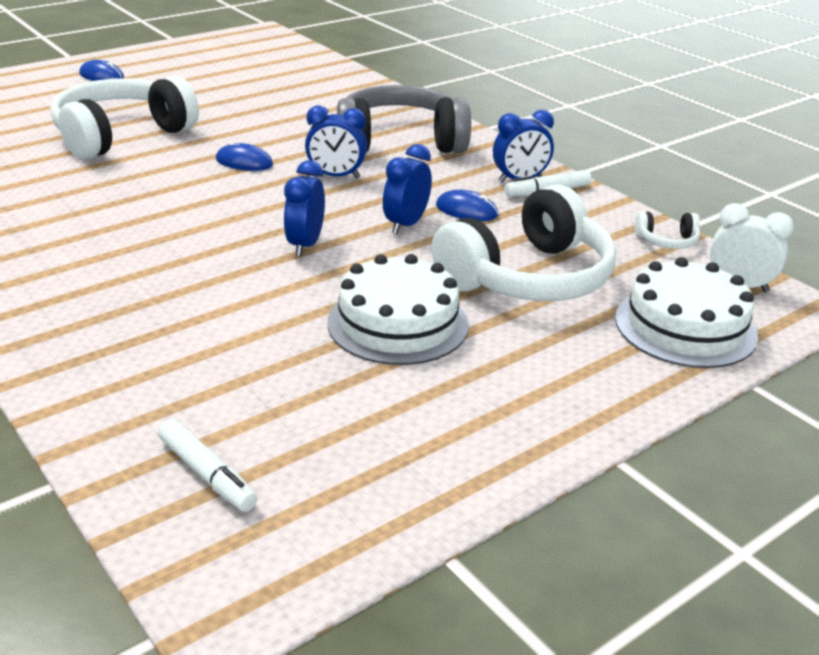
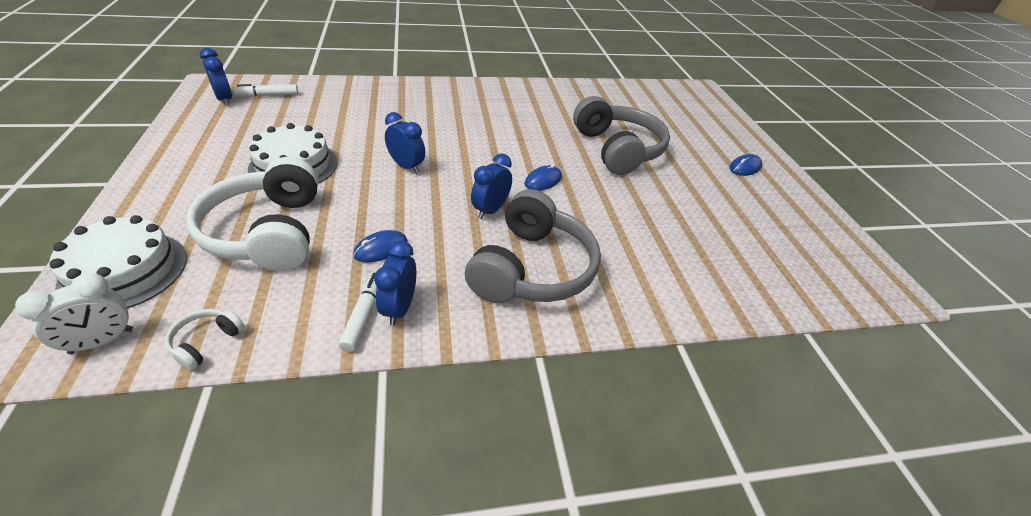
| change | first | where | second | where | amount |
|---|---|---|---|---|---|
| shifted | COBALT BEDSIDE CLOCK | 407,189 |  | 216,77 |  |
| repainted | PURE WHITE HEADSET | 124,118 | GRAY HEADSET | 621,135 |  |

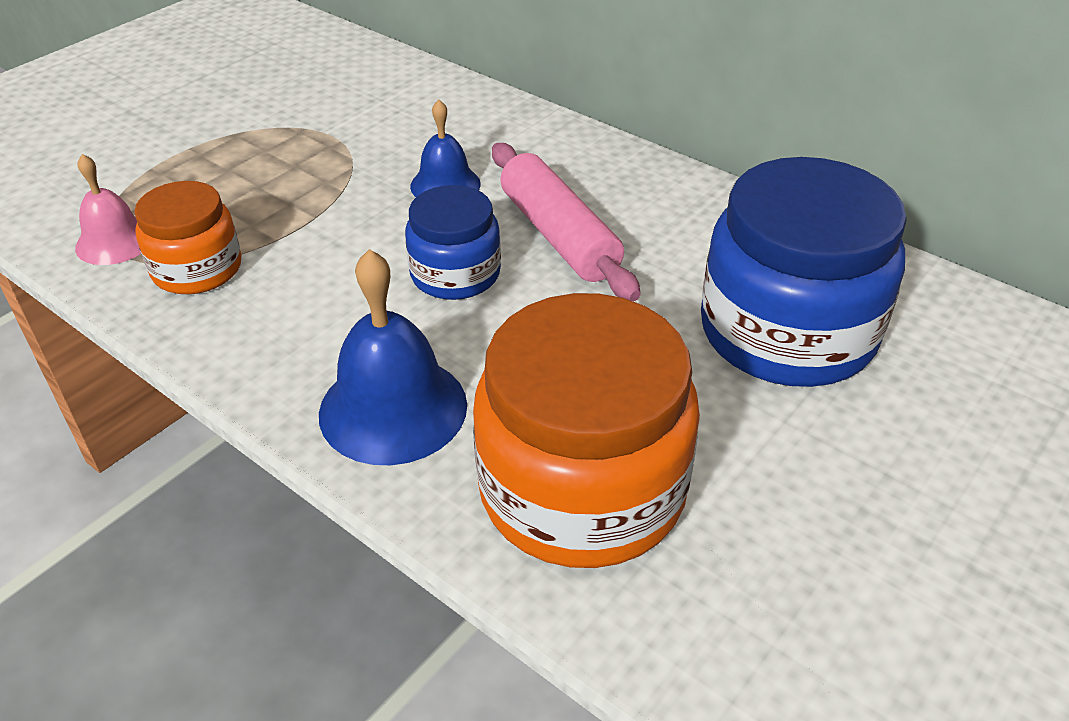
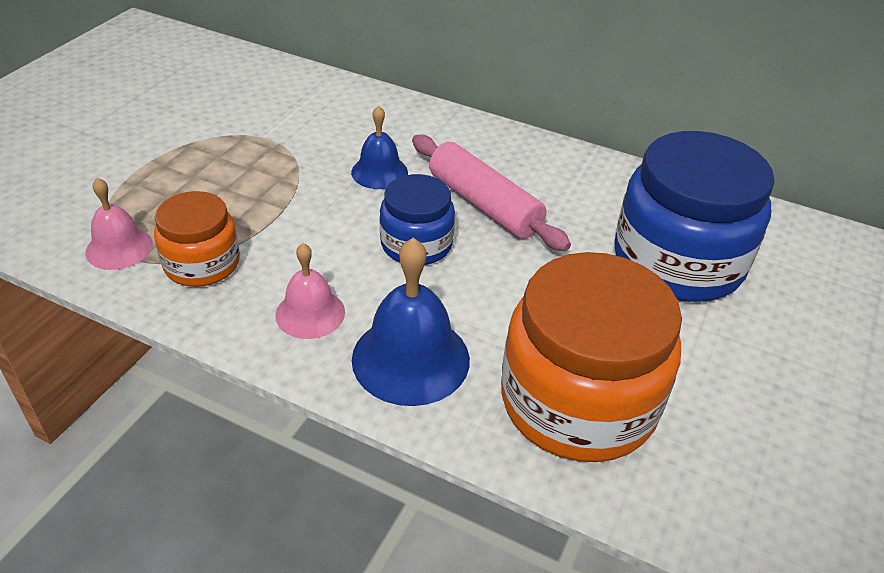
| change | first | where | second | where | amount |
|---|---|---|---|---|---|
| new |  |  | PINK SCHOOL BELL | 310,291 |  |

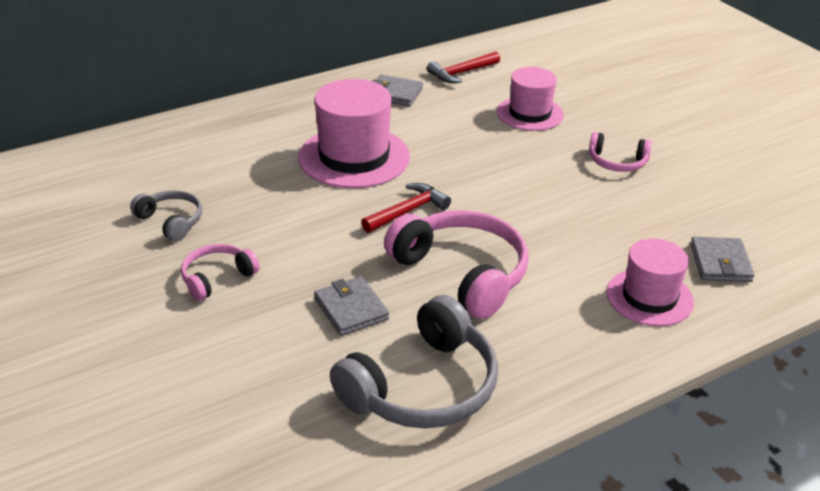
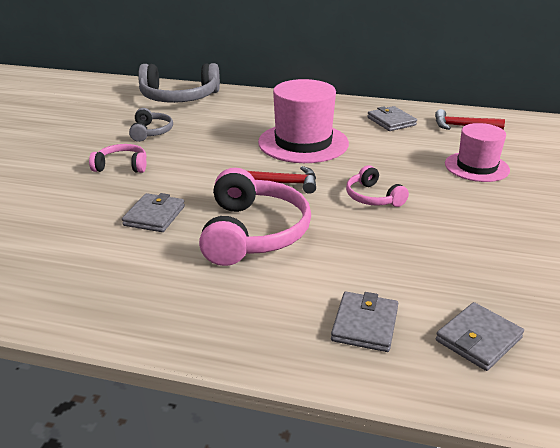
| change | first | where | second | where | amount |
|---|---|---|---|---|---|
| shifted | GRAY HEADSET | 414,362 |  | 179,83 |  |
| swapped | PINK TOP HAT | 650,282 | GRAY CARD WALLET | 364,322 |  |
| shifted | PINK HEADSET | 620,152 |  | 377,186 |  |

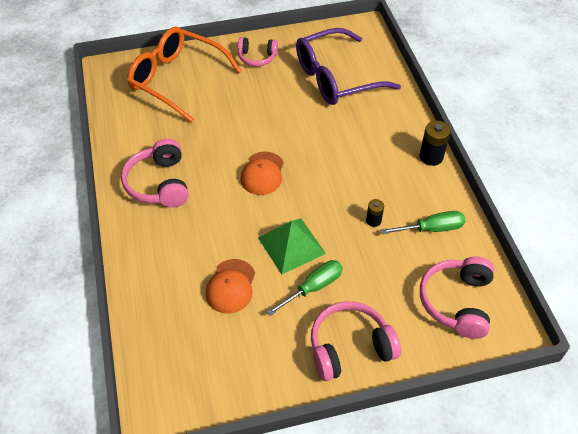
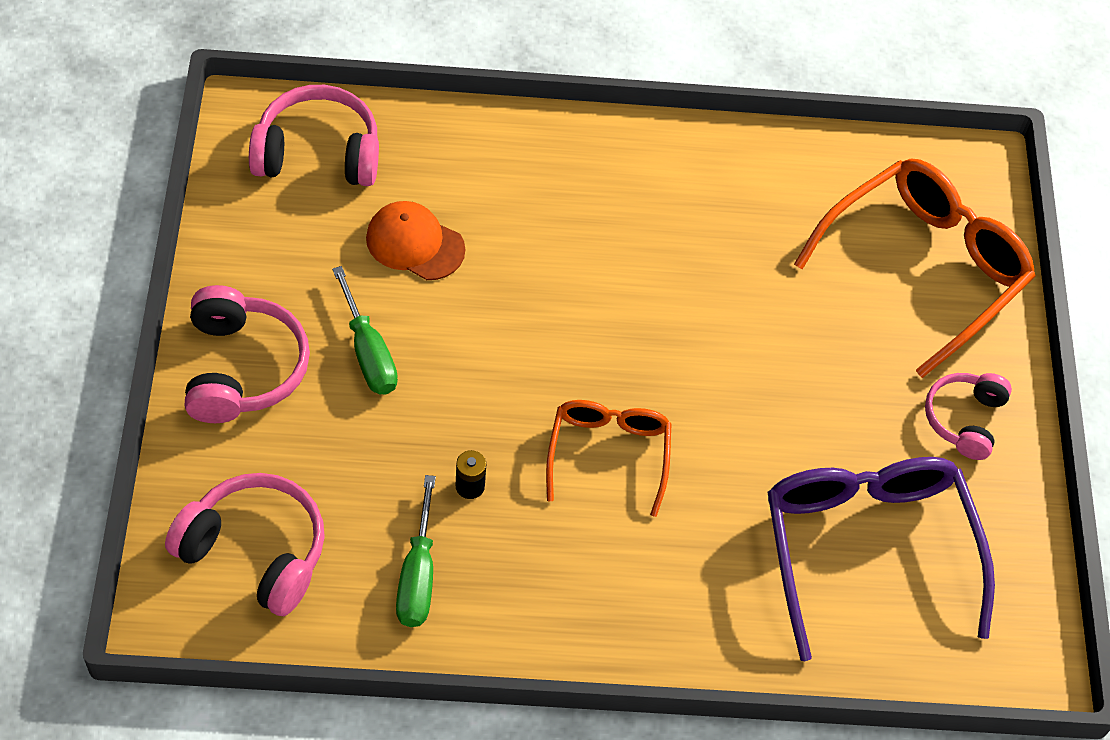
| change | first | where | second | where | amount |
|---|---|---|---|---|---|
| shifted | PINK HEADSET | 154,173 |  | 314,135 |  |
| new |  |  | ORANGE-COLOURED SPECTACLES | 609,458 |  |
| gone | ORANGE-COLOURED CAP | 262,173 |  |  |  |
| gone | GREEN SOLID PYRAMID | 292,246 |  |  |  |
| gone | BLACK BATTERY | 435,143 |  |  |  |

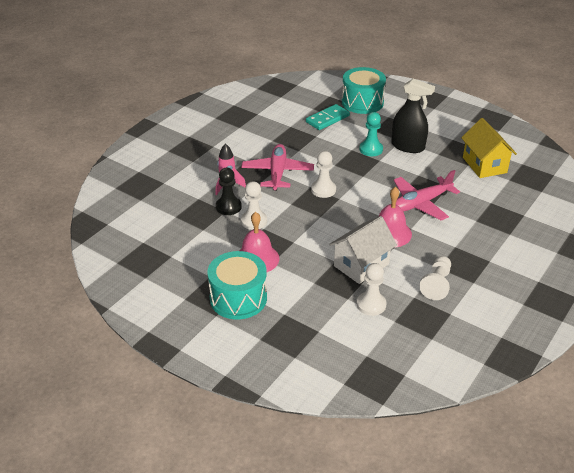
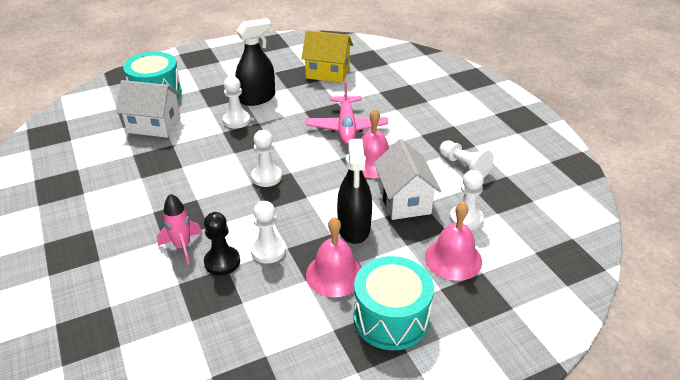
| change | first | where | second | where | amount |
|---|---|---|---|---|---|
| swapped | TURQUOISE DOMINO PIECE | 328,117 | PURE WHITE TOY HOUSE | 148,109 |  |
| repainted | TURQUOISE CHESS PAWN | 371,134 | PURE WHITE CHESS PAWN | 236,102 |  |
| new |  |  | BLACK SPRAY CLEANER | 354,191 |  |
| new |  |  | PINK SCHOOL BELL | 453,241 |  |
| gone | PINK PLANE | 277,167 |  |  |  |

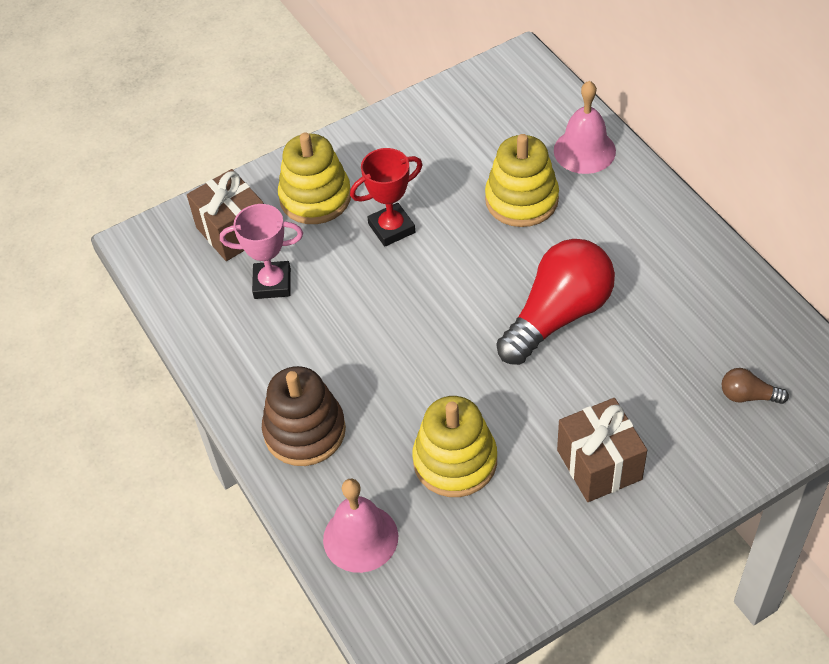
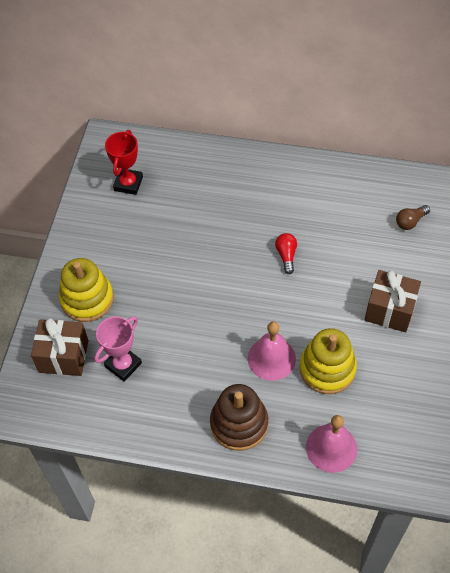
| change | first | where | second | where | amount |
|---|---|---|---|---|---|
| shifted | CRIMSON PRIZE CUP | 386,197 |  | 124,162 |  |
| shifted | PINK SCHOOL BELL | 585,127 |  | 272,351 |  |
| scaled | CRIMSON LIGHT BULB | 555,302 |  | 286,253 | x0.43 |
| gone | BRIGHT YELLOW STACKING TOY | 522,180 |  |  |  |

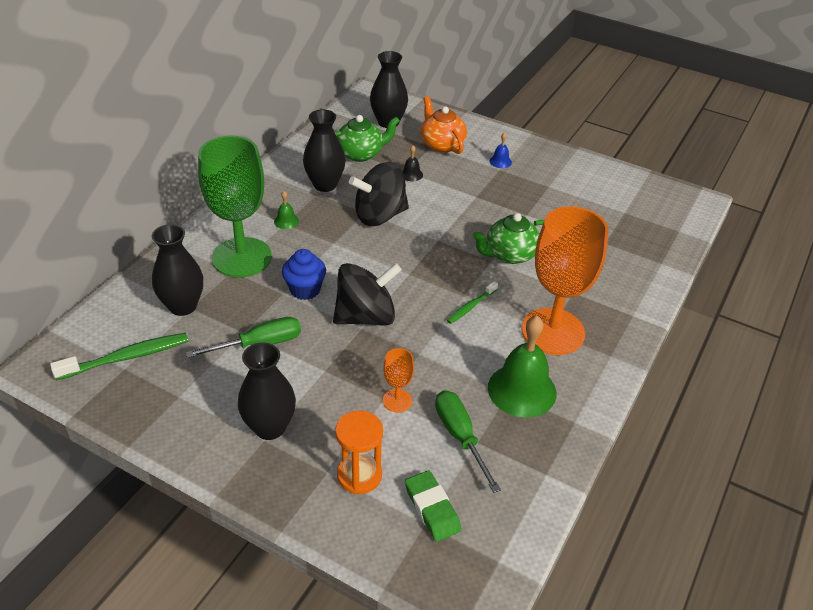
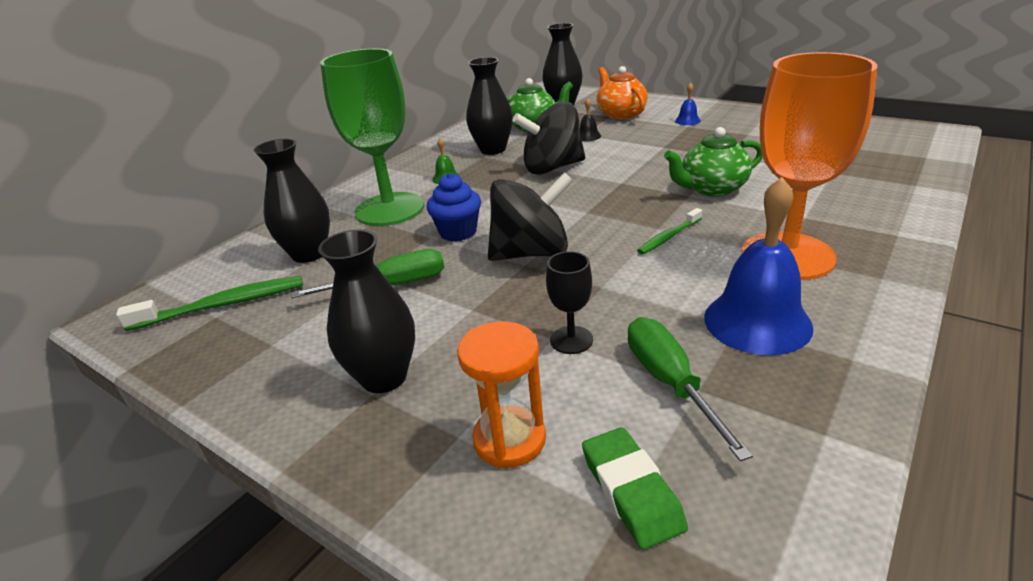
| change | first | where | second | where | amount |
|---|---|---|---|---|---|
| repainted | ORANGE-COLOURED WINE GLASS | 398,380 | BLACK WINE GLASS | 569,302 |  |
| repainted | GREEN SCHOOL BELL | 522,367 | COBALT SCHOOL BELL | 758,266 |  |

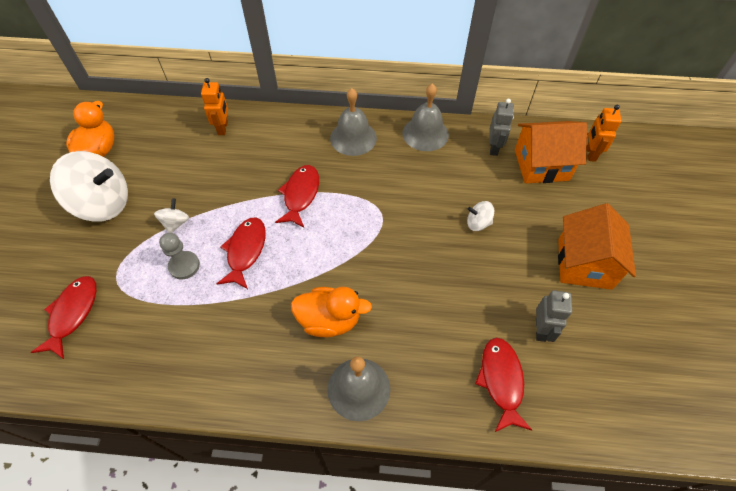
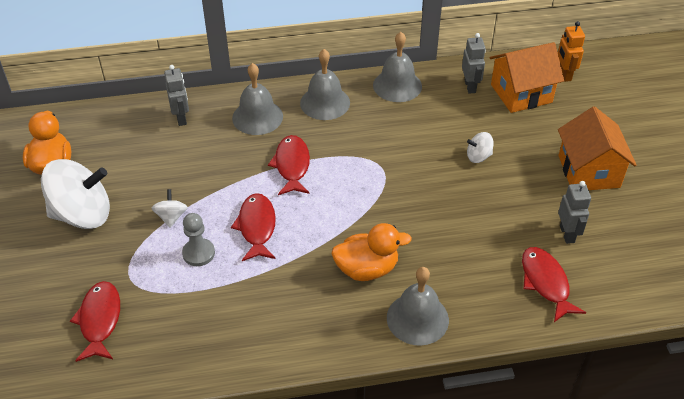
| change | first | where | second | where | amount |
|---|---|---|---|---|---|
| repainted | ORANGE-COLOURED ROBOT FIGURE | 214,106 | GRAY ROBOT FIGURE | 176,95 |  |
| new |  |  | GRAY SCHOOL BELL | 257,99 |  |

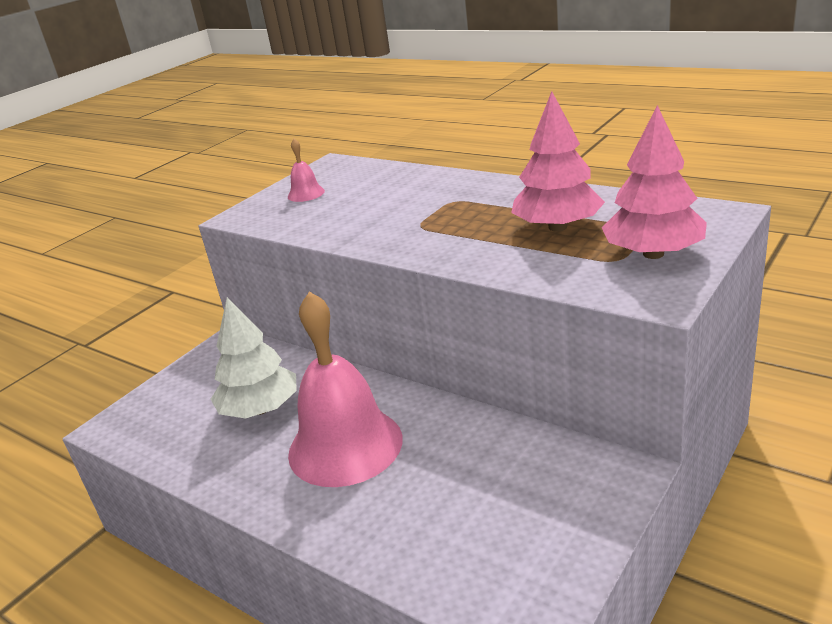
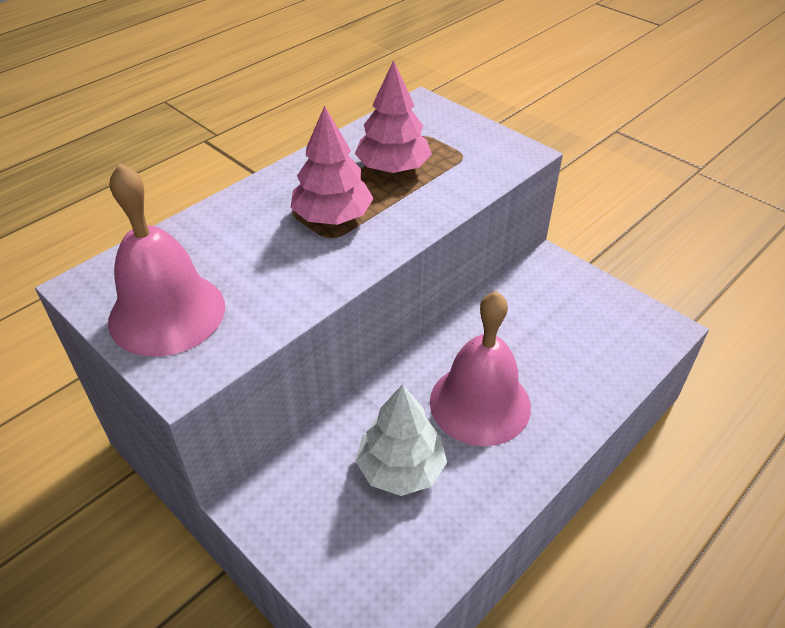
| change | first | where | second | where | amount |
|---|---|---|---|---|---|
| scaled | PINK SCHOOL BELL | 306,170 |  | 166,260 | x2.43 |
| shifted | PINK TREE | 654,182 |  | 332,165 |  |

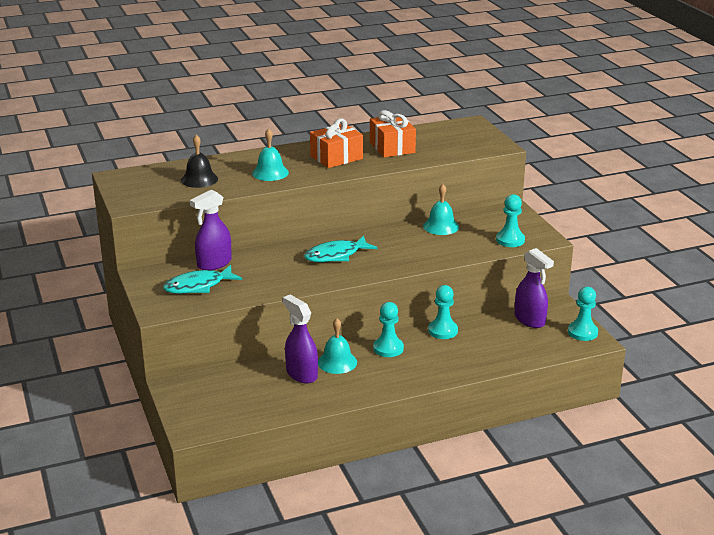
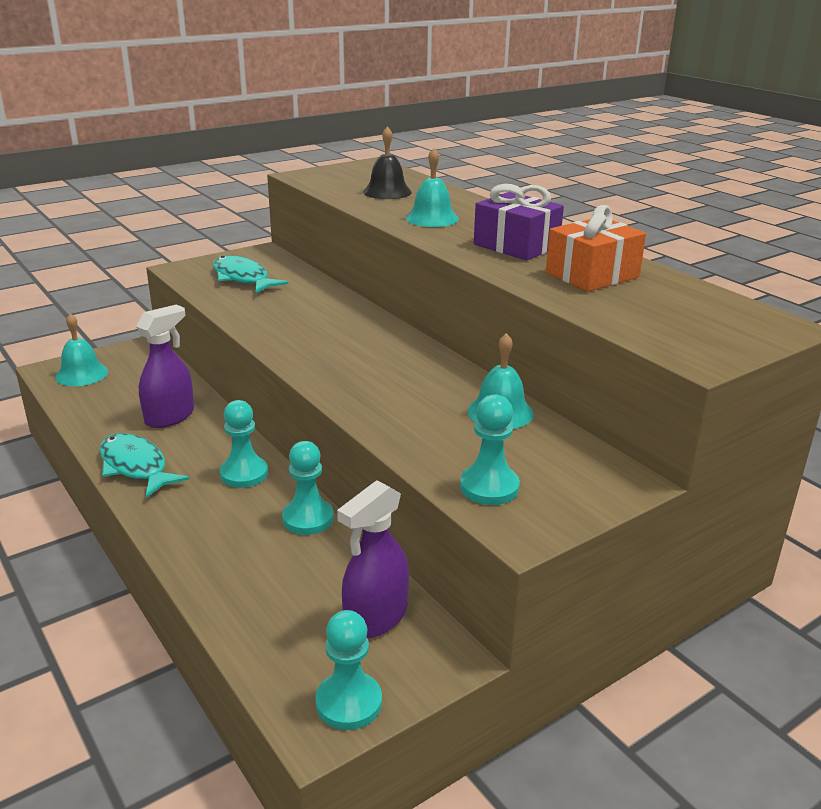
| change | first | where | second | where | amount |
|---|---|---|---|---|---|
| shifted | TURQUOISE SCHOOL BELL | 337,346 |  | 81,350 |  |
| shifted | TURQUOISE FISH | 340,248 |  | 144,465 |  |
| repainted | ORANGE-COLOURED PRESENT | 336,143 | VIOLET PRESENT | 519,222 |  |
| gone | VIOLET SPRAY CLEANER | 211,229 |  |  |  |

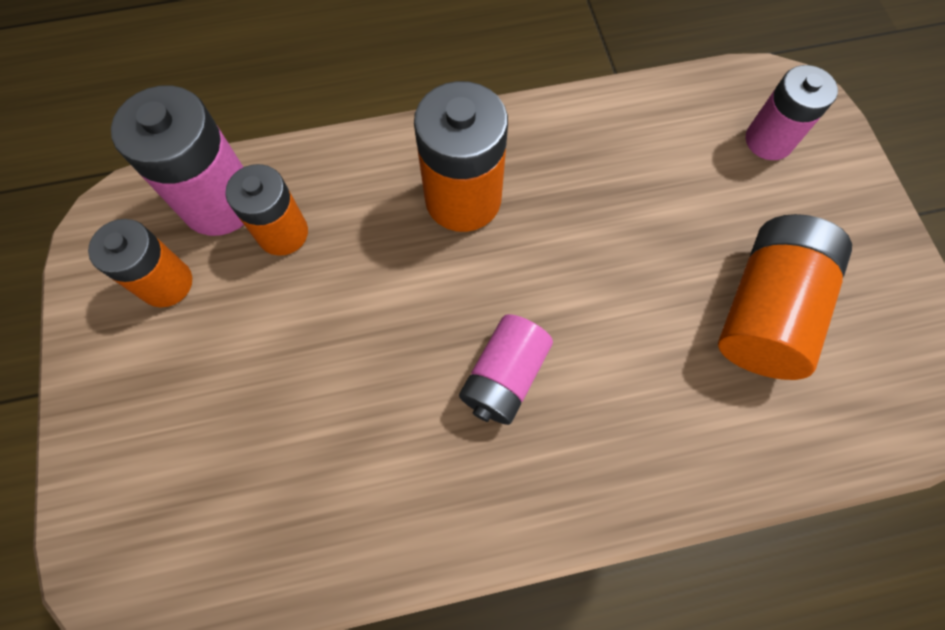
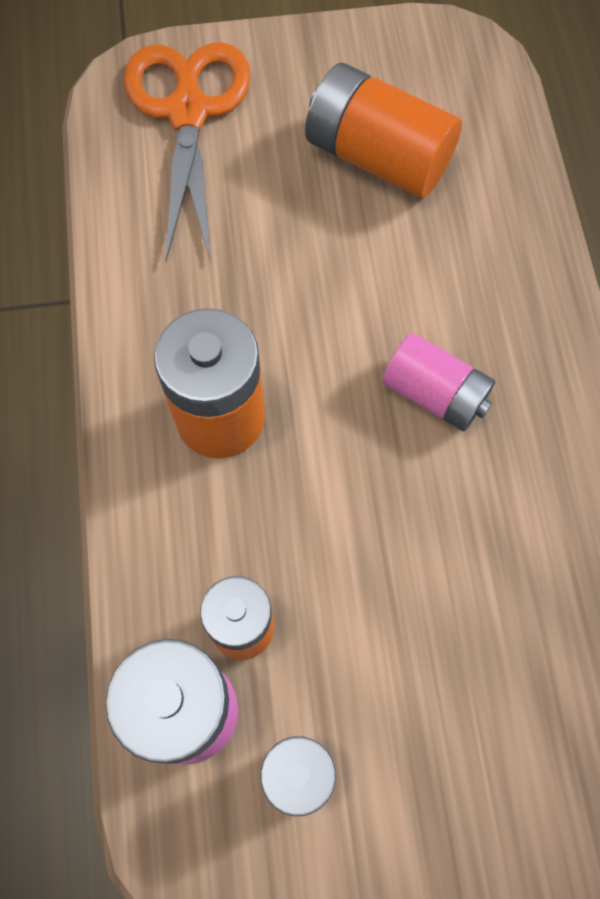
| change | first | where | second | where | amount |
|---|---|---|---|---|---|
| swapped | PINK BATTERY | 792,112 | ORANGE-COLOURED SCISSORS | 187,152 |  |

